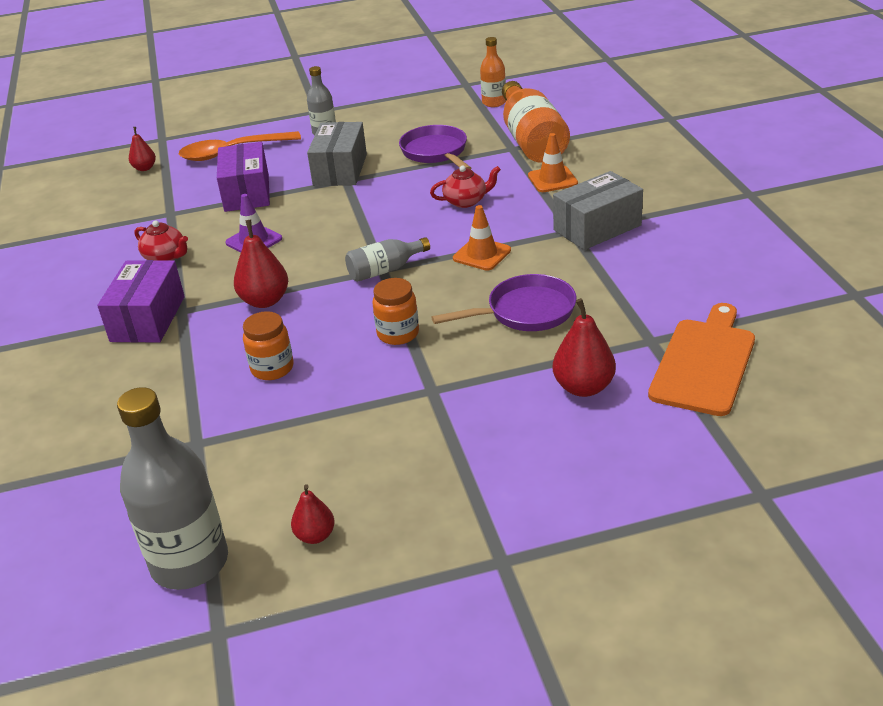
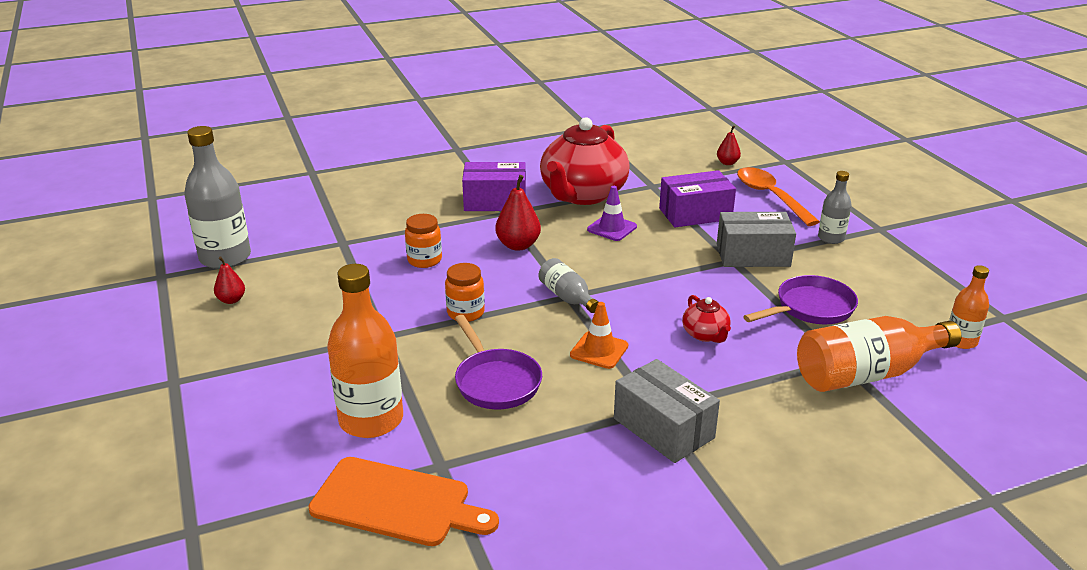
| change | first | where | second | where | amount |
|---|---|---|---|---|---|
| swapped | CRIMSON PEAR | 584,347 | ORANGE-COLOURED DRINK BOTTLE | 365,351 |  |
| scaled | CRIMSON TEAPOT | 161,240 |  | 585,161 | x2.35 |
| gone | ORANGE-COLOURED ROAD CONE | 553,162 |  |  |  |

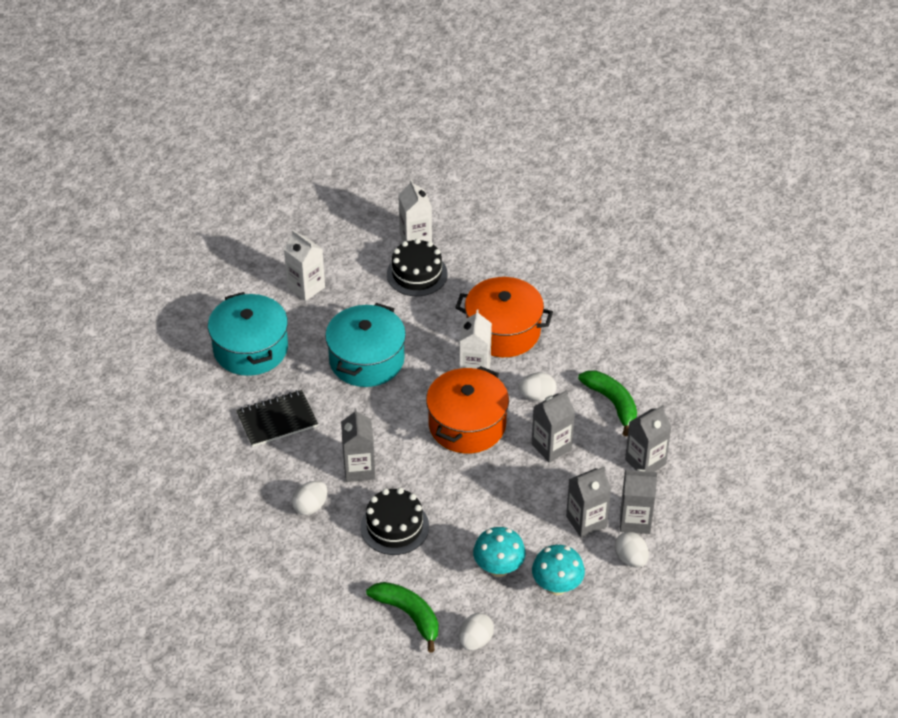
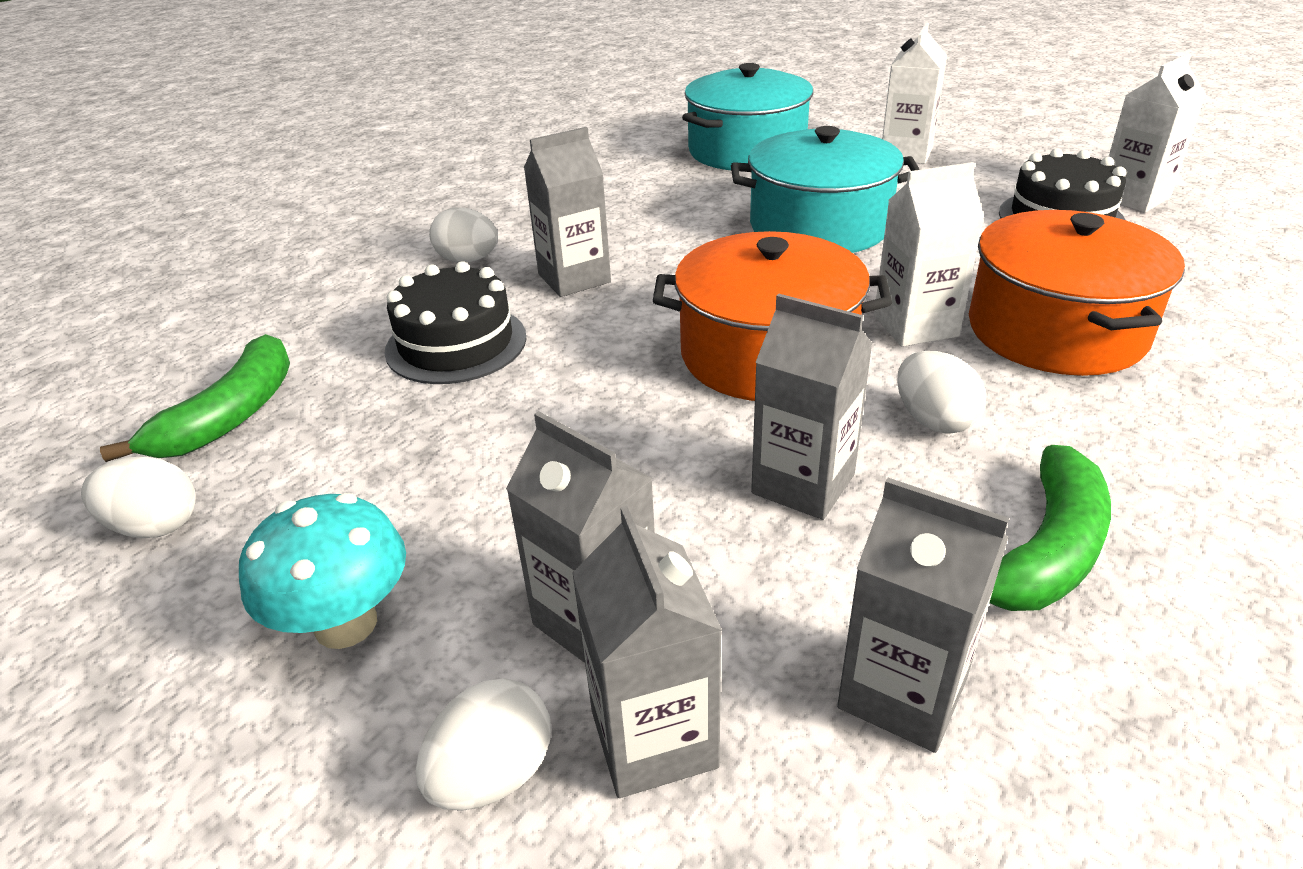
| change | first | where | second | where | amount |
|---|---|---|---|---|---|
| gone | BLACK NOTEBOOK | 277,418 |  |  |  |
| gone | TURQUOISE TOADSTOOL | 499,552 |  |  |  |

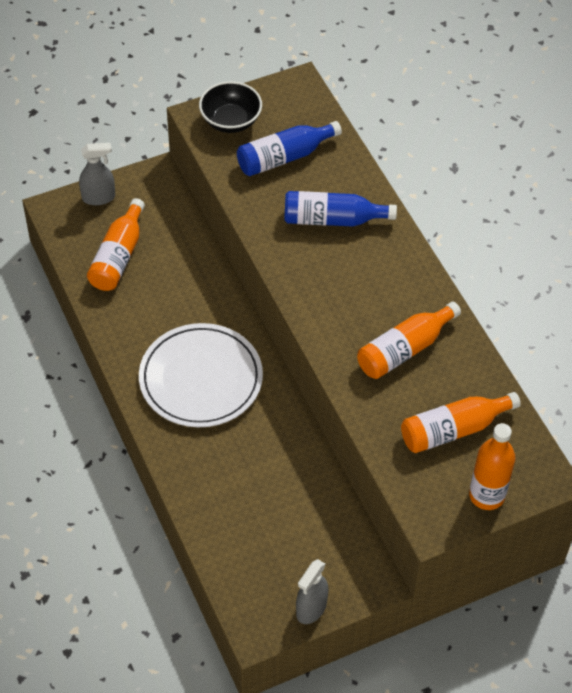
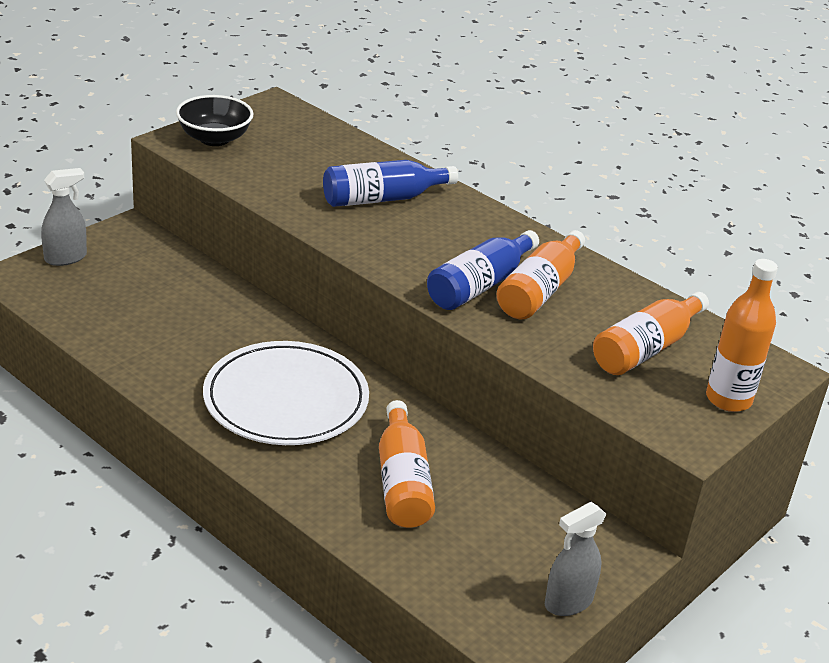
| change | first | where | second | where | amount |
|---|---|---|---|---|---|
| shifted | ORANGE-COLOURED DRINK BOTTLE | 116,244 |  | 407,464 |  |
| shifted | COBALT DRINK BOTTLE | 289,148 |  | 483,270 |  |
| rotated | GRAY SPRAY CLEANER | 312,591 |  | 576,559 | 45 degrees clockwise |

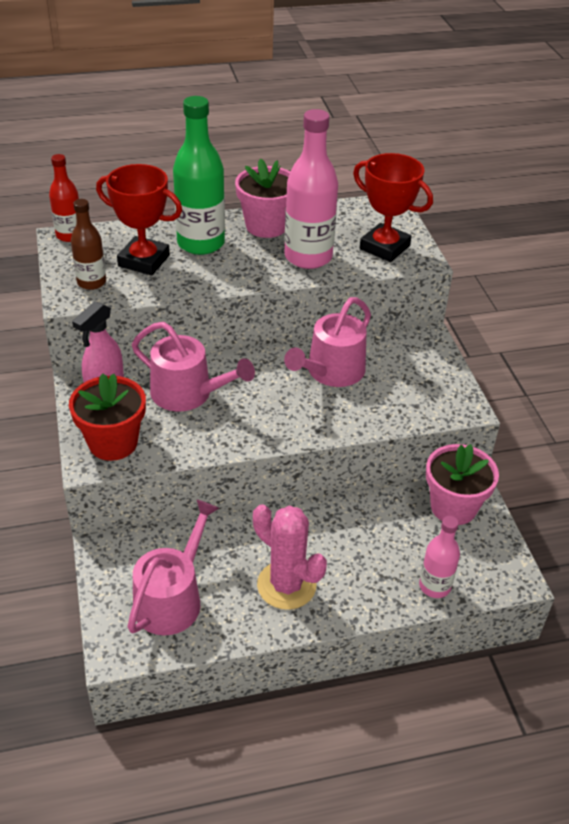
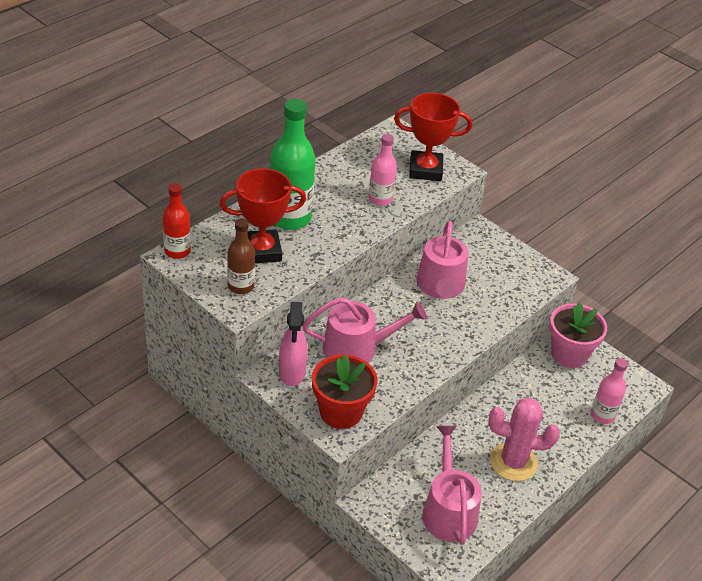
| change | first | where | second | where | amount |
|---|---|---|---|---|---|
| scaled | PINK DRINK BOTTLE | 311,189 |  | 382,170 | x0.58 |
| gone | PINK PLANT POT | 262,198 |  |  |  |

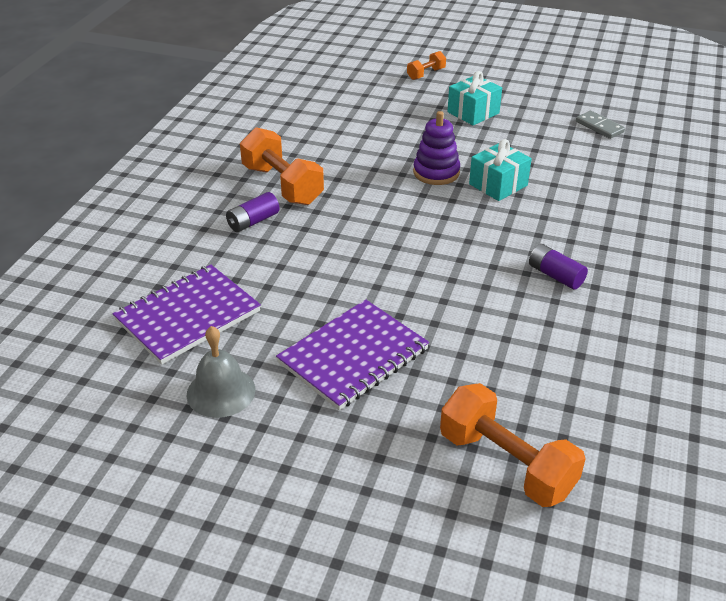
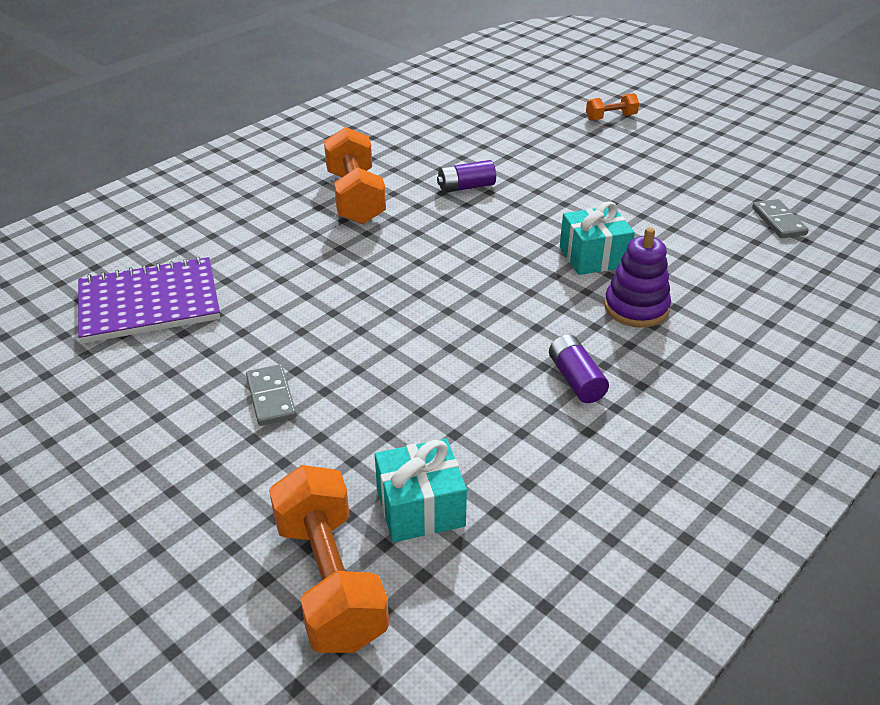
| change | first | where | second | where | amount |
|---|---|---|---|---|---|
| swapped | VIOLET NOTEBOOK | 352,355 | GRAY DOMINO PIECE | 271,395 |  |
| shifted | TURQUOISE PRESENT | 474,98 |  | 421,490 |  |
| shifted | VIOLET BATTERY | 253,212 |  | 466,176 |  |
| shifted | VIOLET STACKING TOY | 436,148 |  | 637,277 |  |
| gone | GRAY SCHOOL BELL | 221,372 |  |  |  |

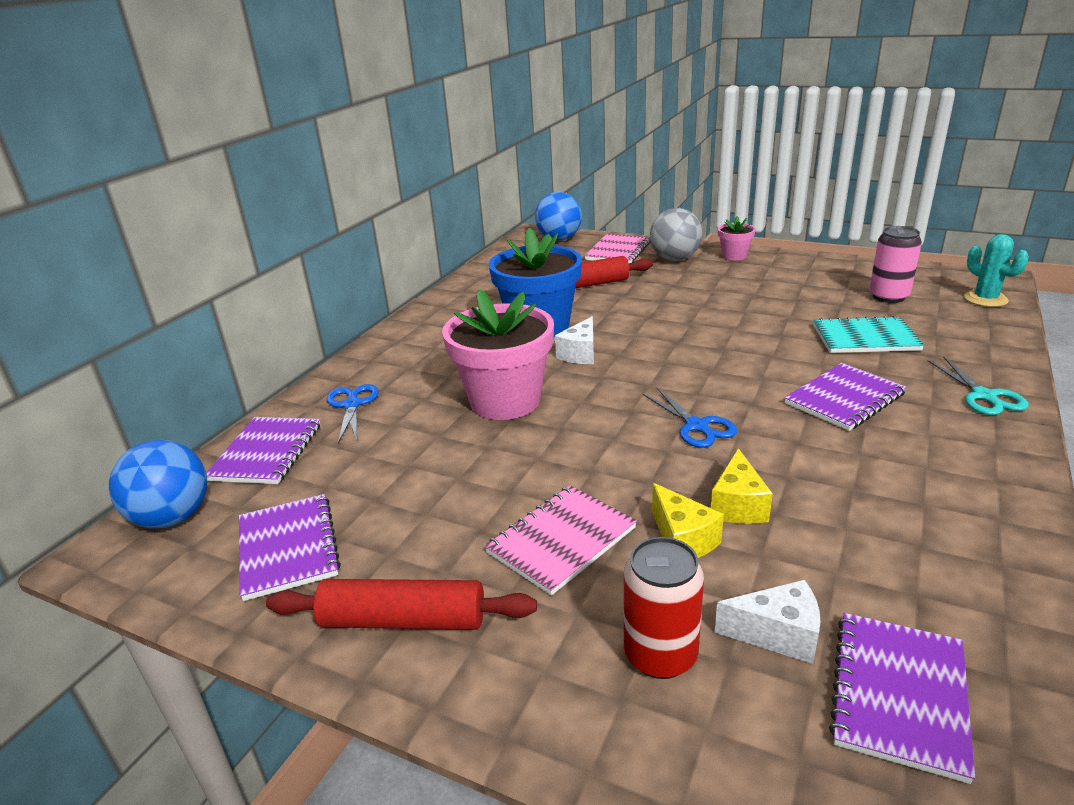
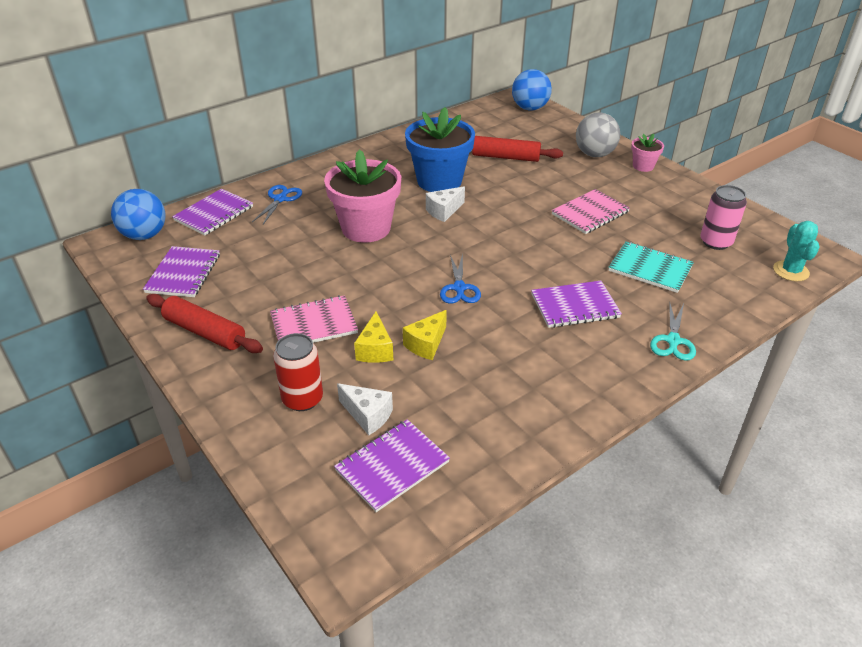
| change | first | where | second | where | amount |
|---|---|---|---|---|---|
| shifted | PINK NOTEBOOK | 617,248 |  | 591,211 |  |

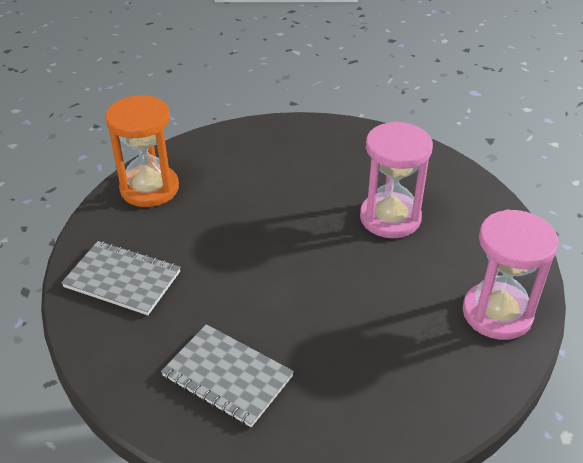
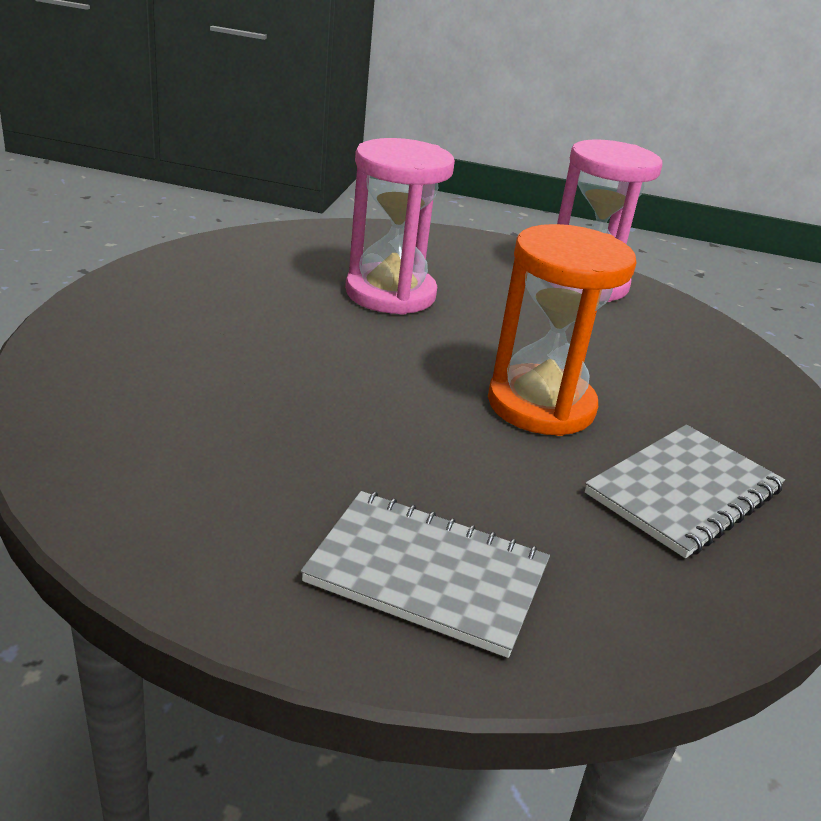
| change | first | where | second | where | amount |
|---|---|---|---|---|---|
| rotated | GRAY NOTEBOOK | 121,278 |  | 425,574 | 75 degrees clockwise |
| shifted | ORANGE-COLOURED HOURGLASS | 142,151 |  | 562,330 |  |

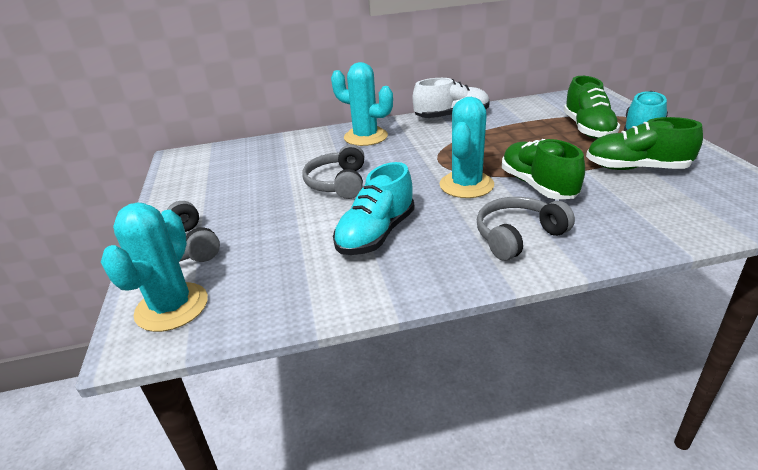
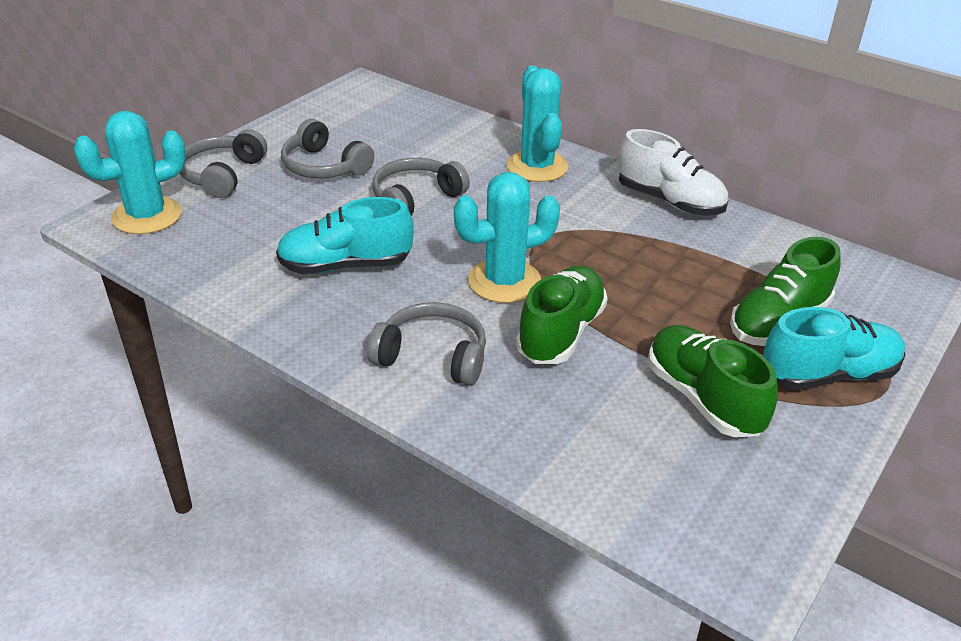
| change | first | where | second | where | amount |
|---|---|---|---|---|---|
| new |  |  | GRAY HEADSET | 327,148 |  |

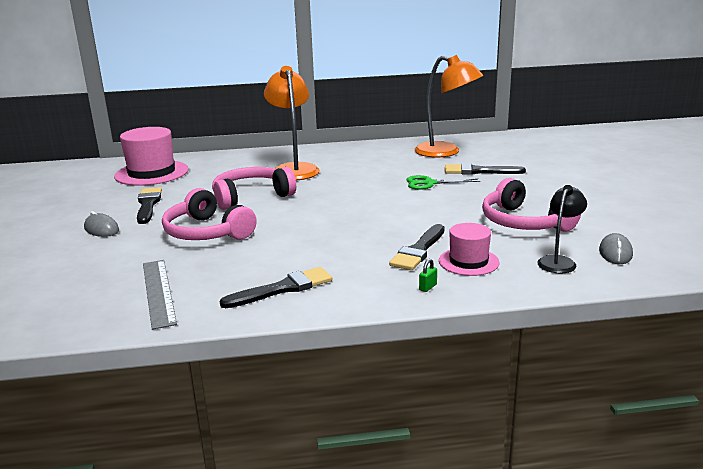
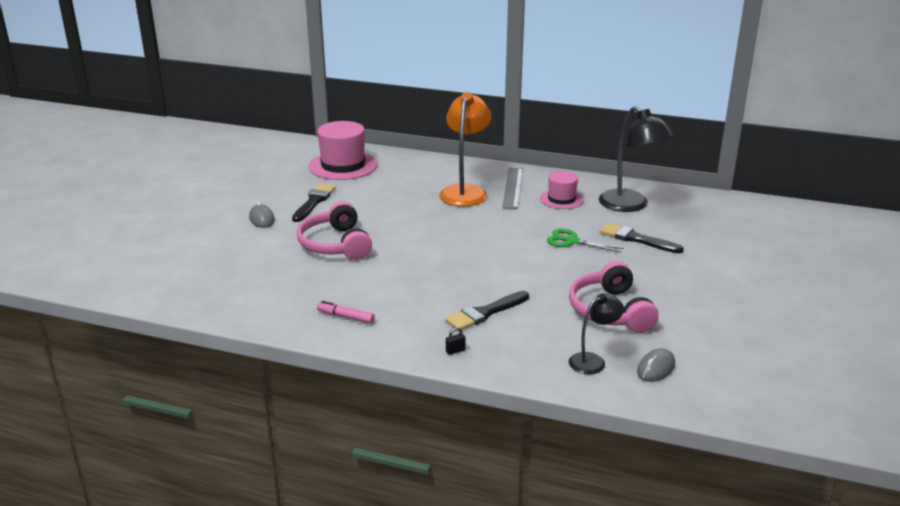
| change | first | where | second | where | amount |
|---|---|---|---|---|---|
| swapped | BLACK PAINT BRUSH | 276,287 | PINK FELT PEN | 346,312 |  |
| repainted | GREEN SMALL LOCK | 428,275 | BLACK SMALL LOCK | 456,341 |  |
| shifted | GRAY STRAIGHTEDGE | 160,295 |  | 512,188 |  |
| shifted | PINK TOP HAT | 469,249 |  | 562,190 |  |
| repainted | ORANGE-COLOURED LAMP | 449,106 | BLACK LAMP | 636,159 |  |
| gone | PINK HEADSET | 254,188 |  |  |  |

